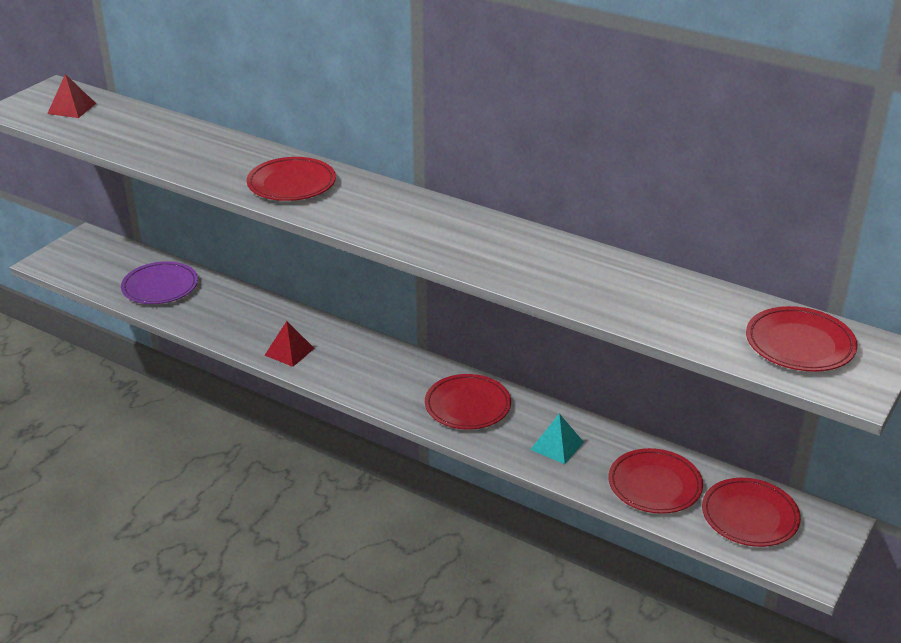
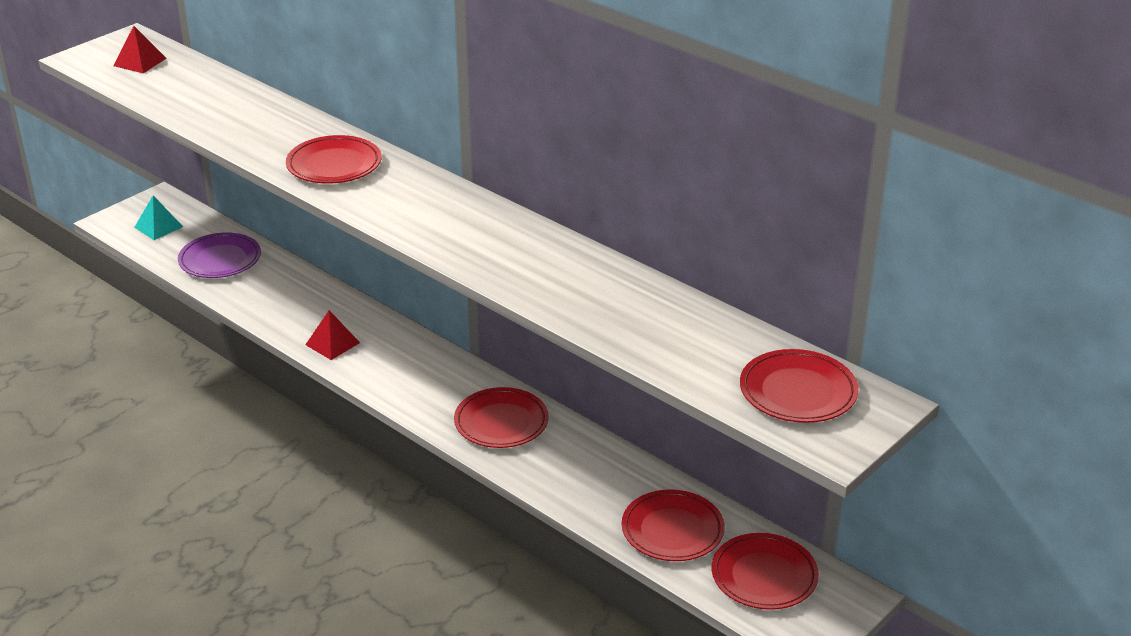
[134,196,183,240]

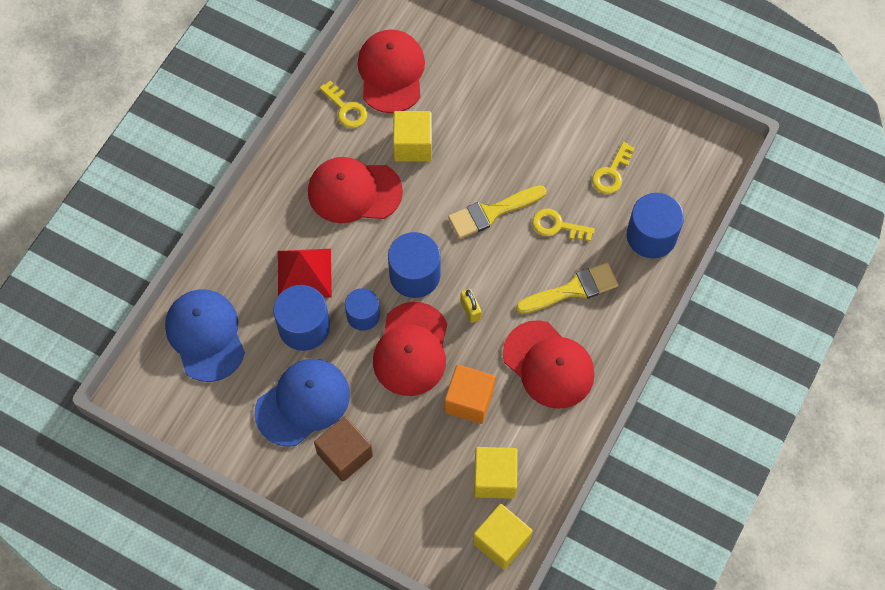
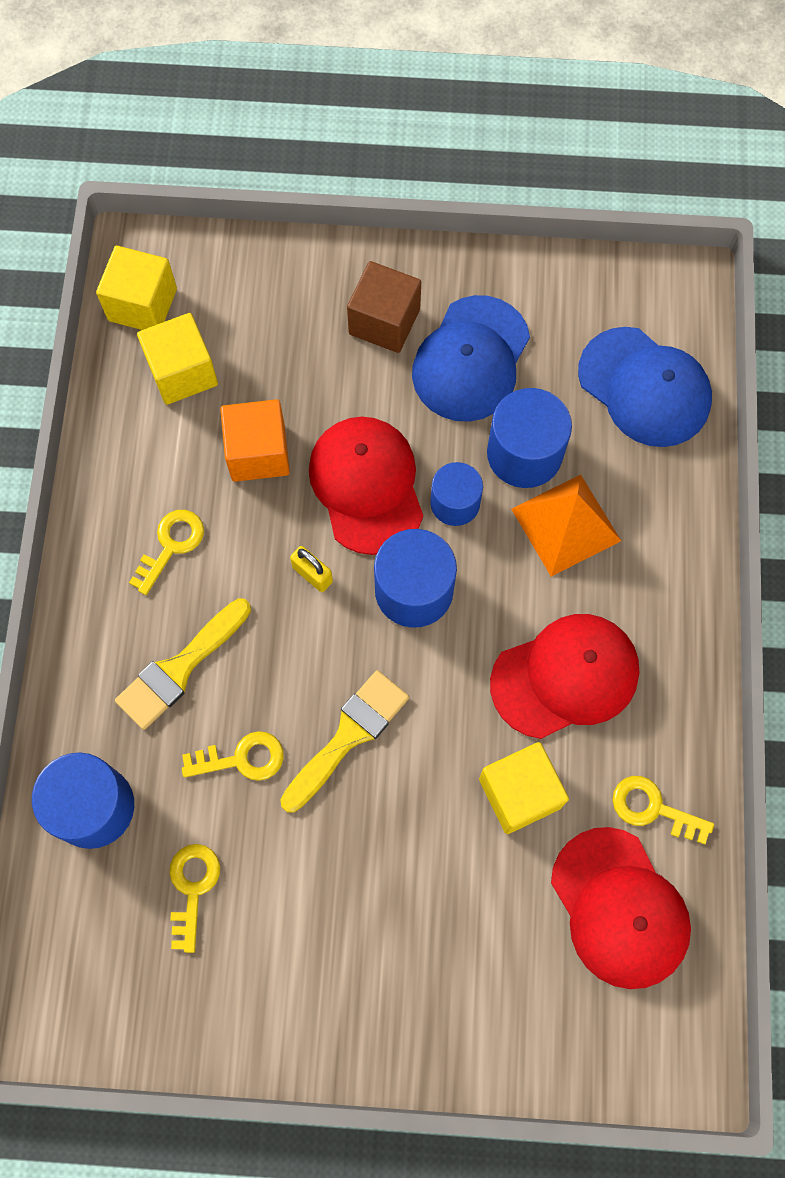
[511,475,621,577]
[129,510,204,595]

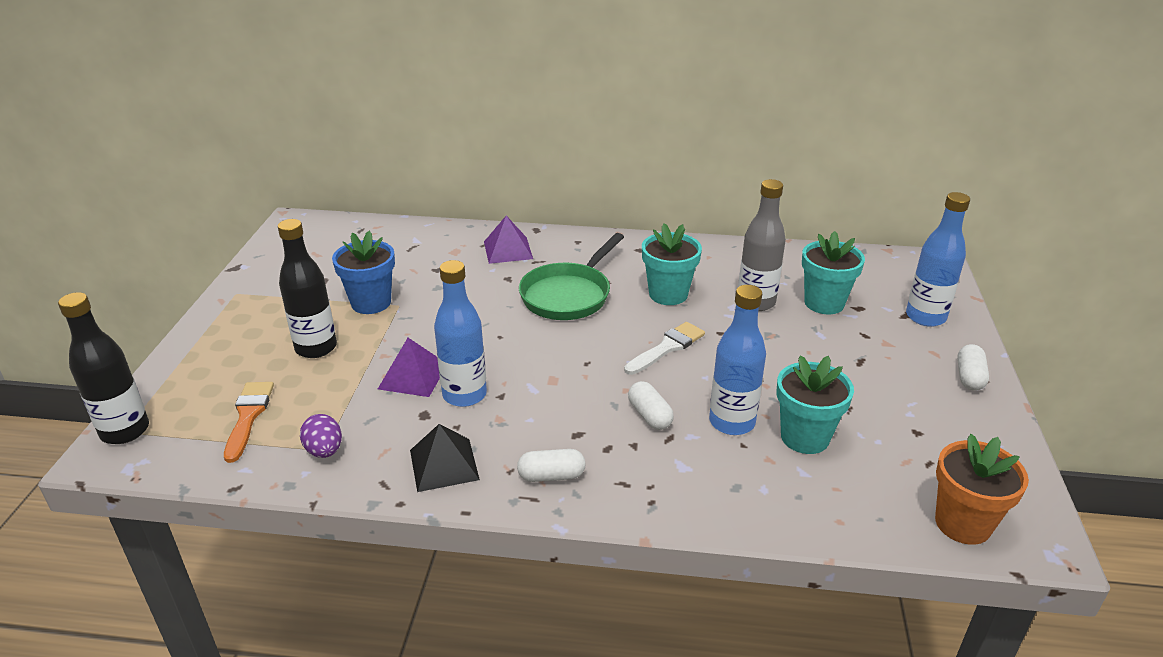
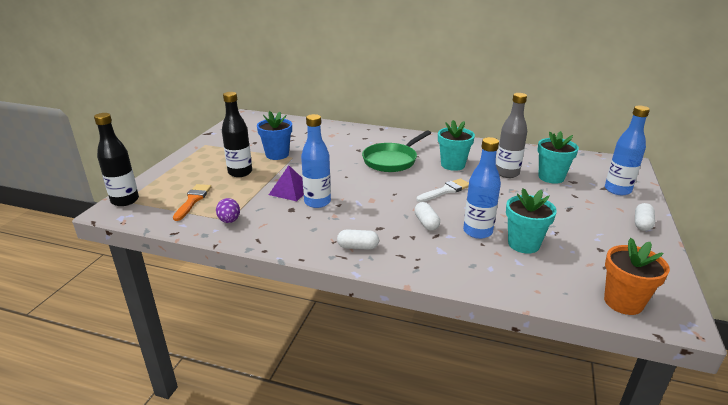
[410,424,480,492] (first image)
[484,216,533,264] (first image)

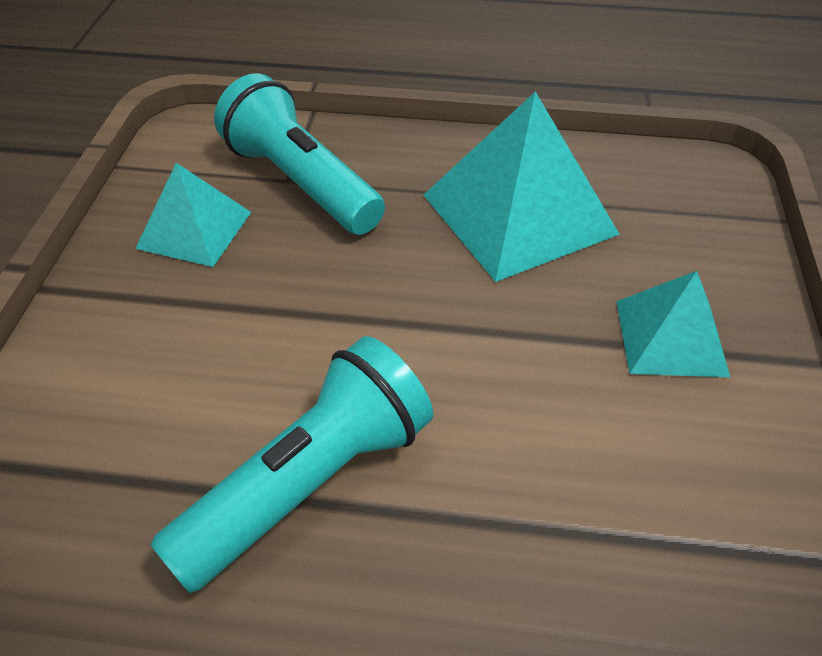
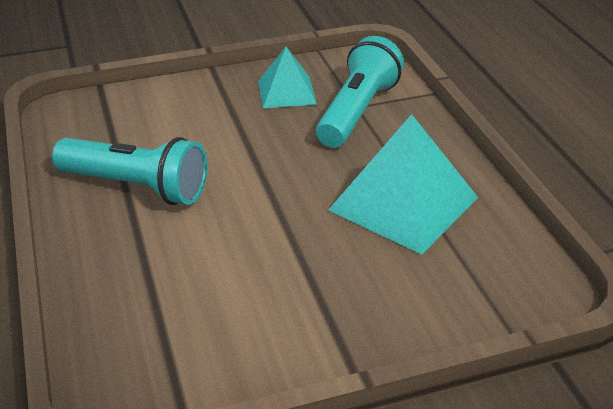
[616,271,730,377] (first image)

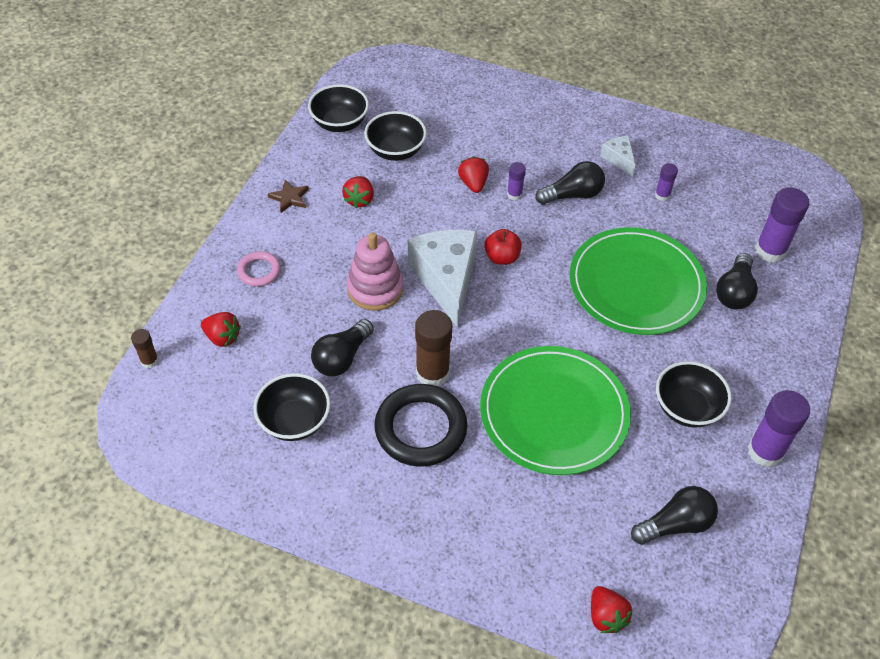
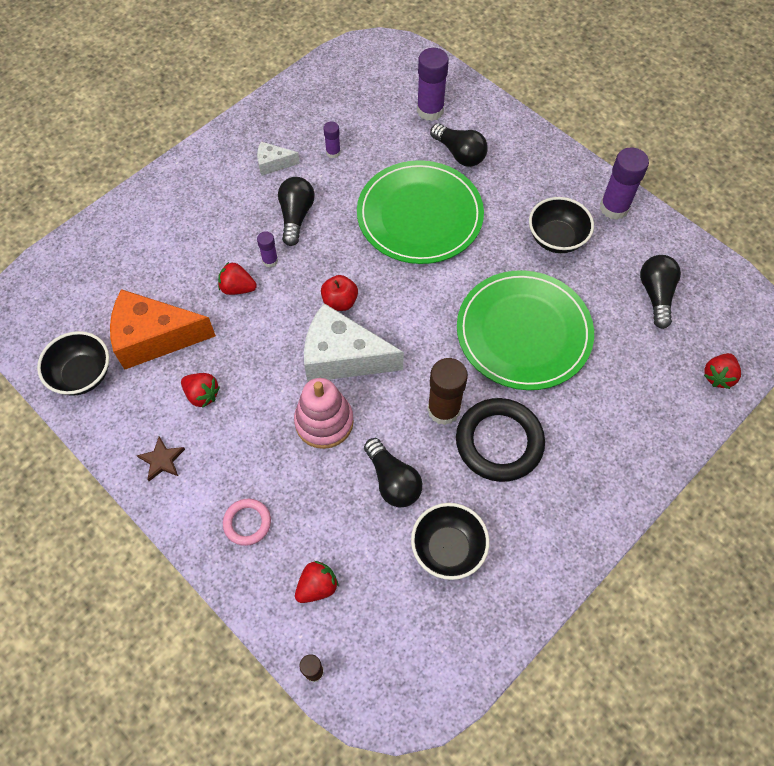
[110,289,216,370]
[704,353,741,389]

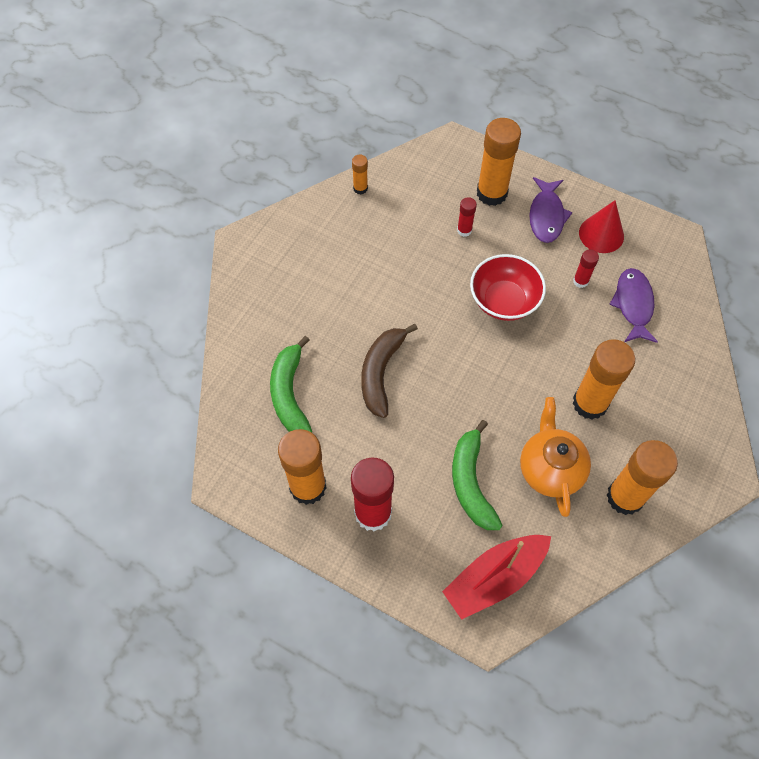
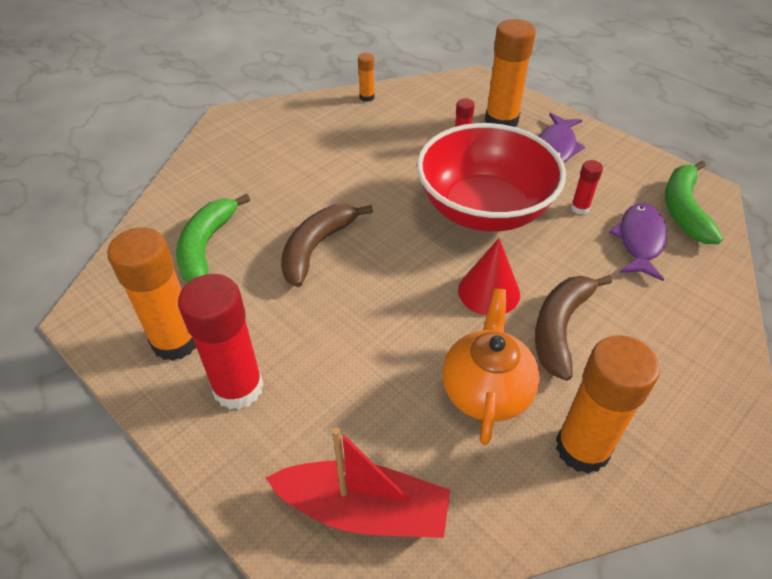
[266,427,450,538]
[665,161,723,244]
[417,123,566,232]
[535,275,612,381]
[458,238,520,316]

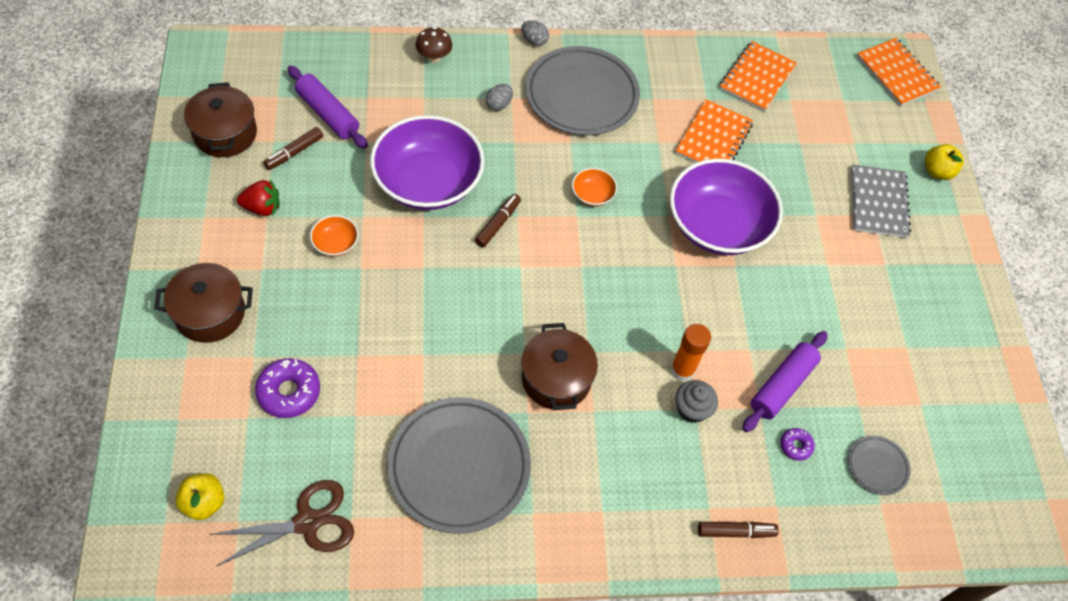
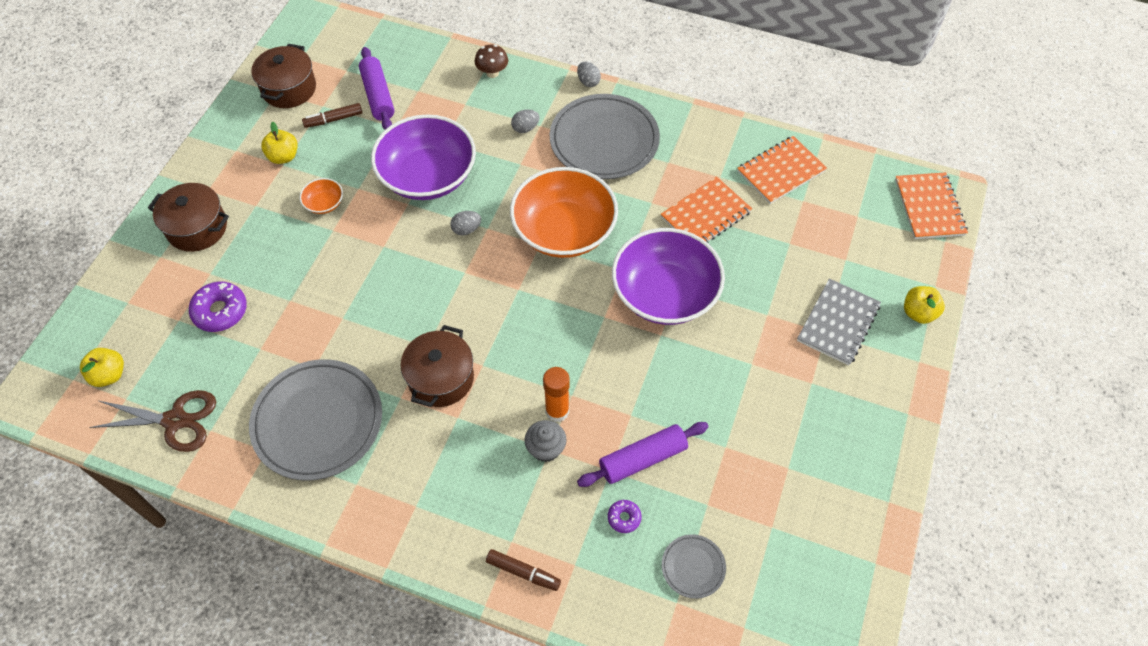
[261,122,298,164]
[450,211,481,236]
[510,167,618,258]

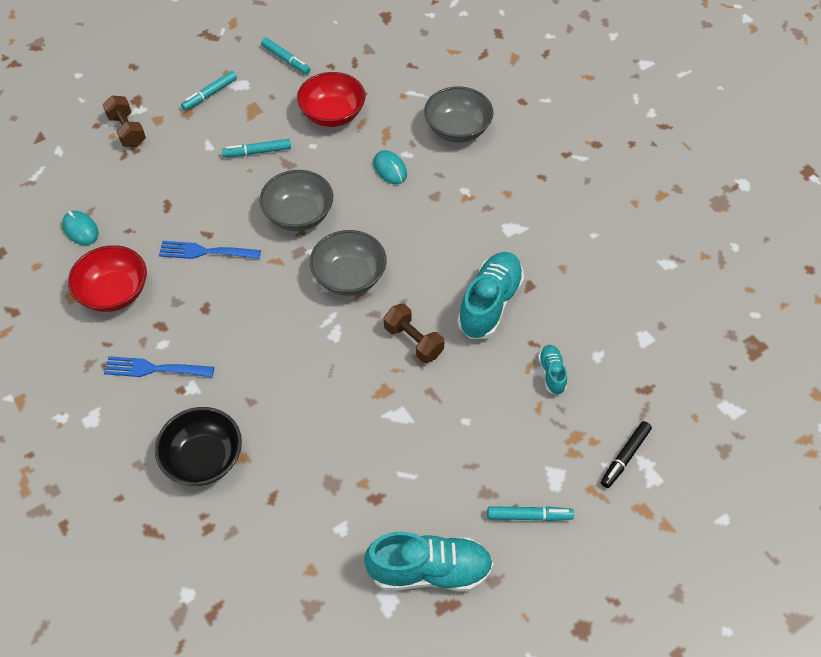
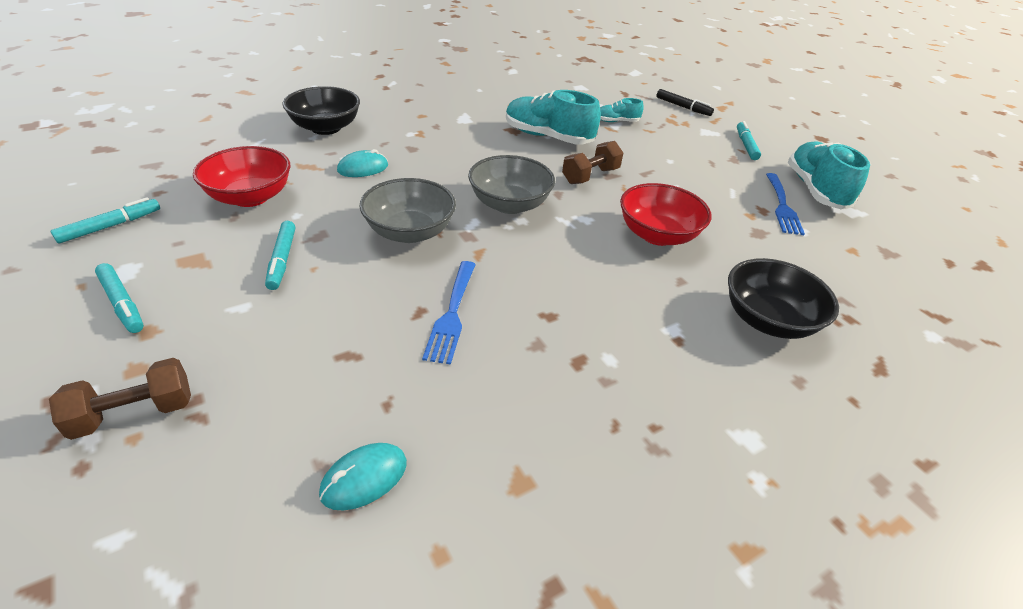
[620,183,712,246]
[766,173,805,235]
[282,86,360,135]

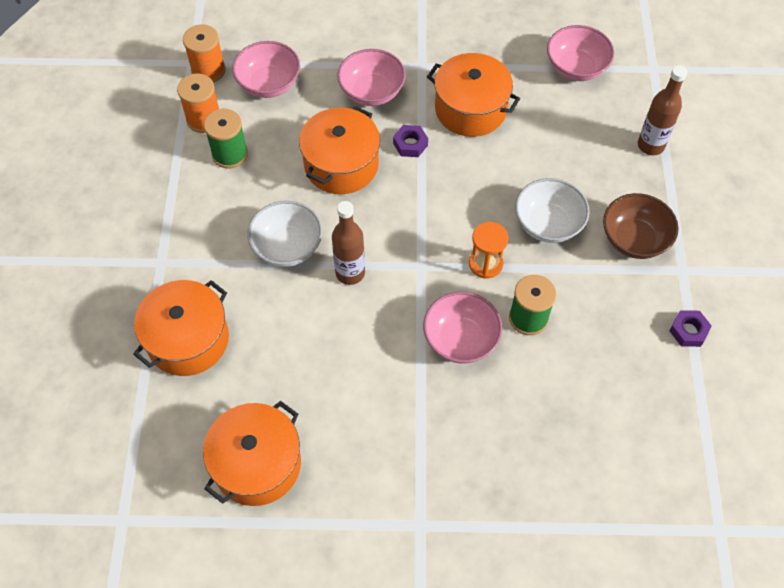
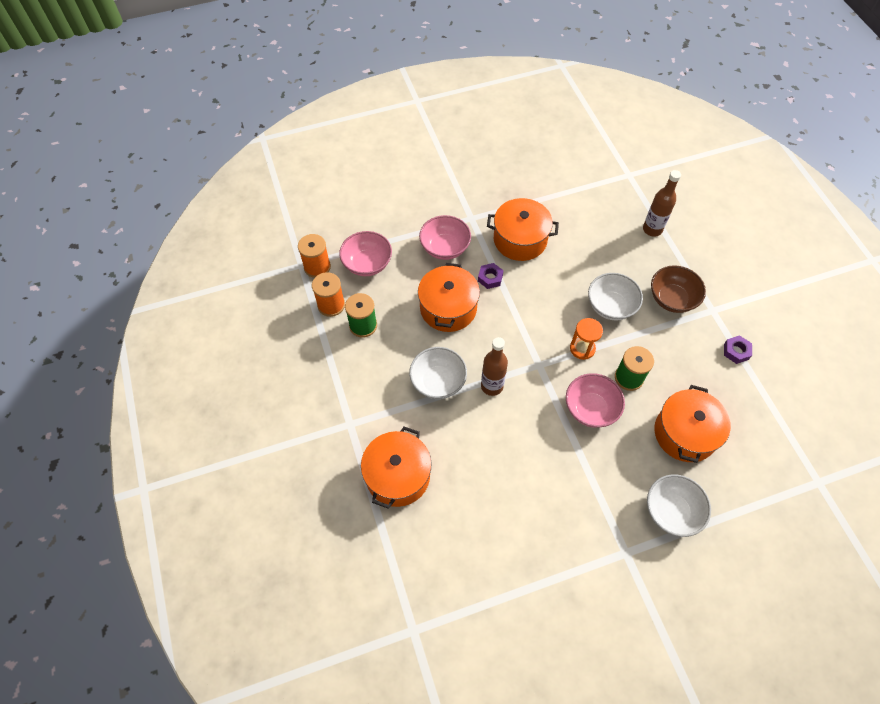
[654,385,731,463]
[547,25,614,81] (first image)
[647,475,711,537]

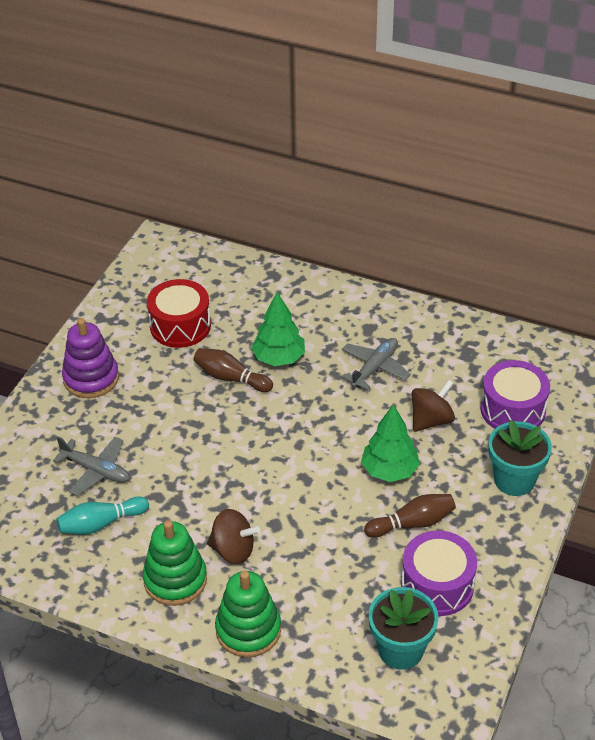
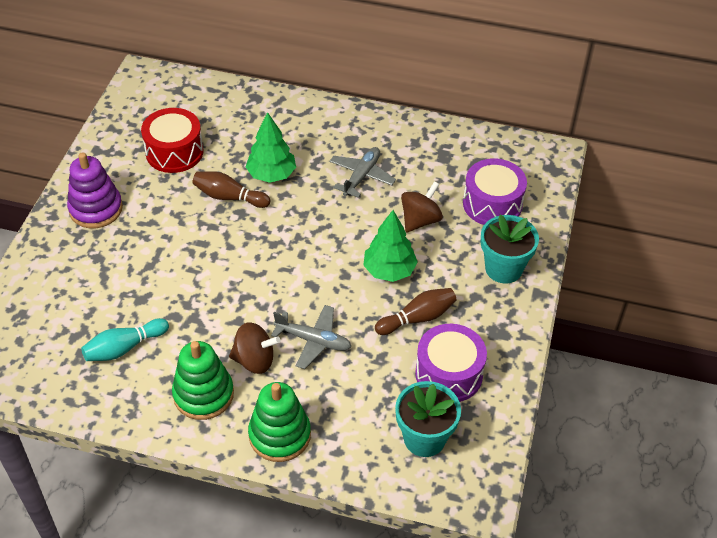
[271,305,351,369]

